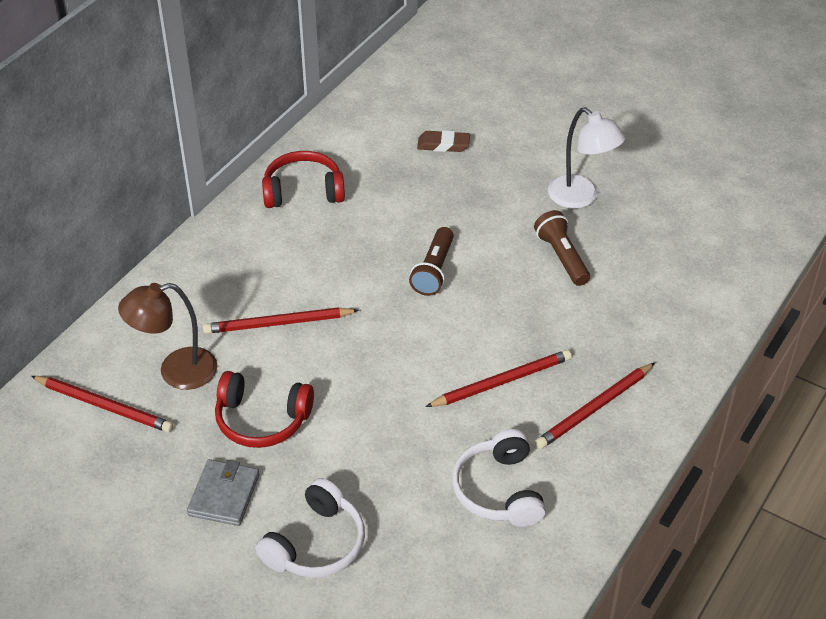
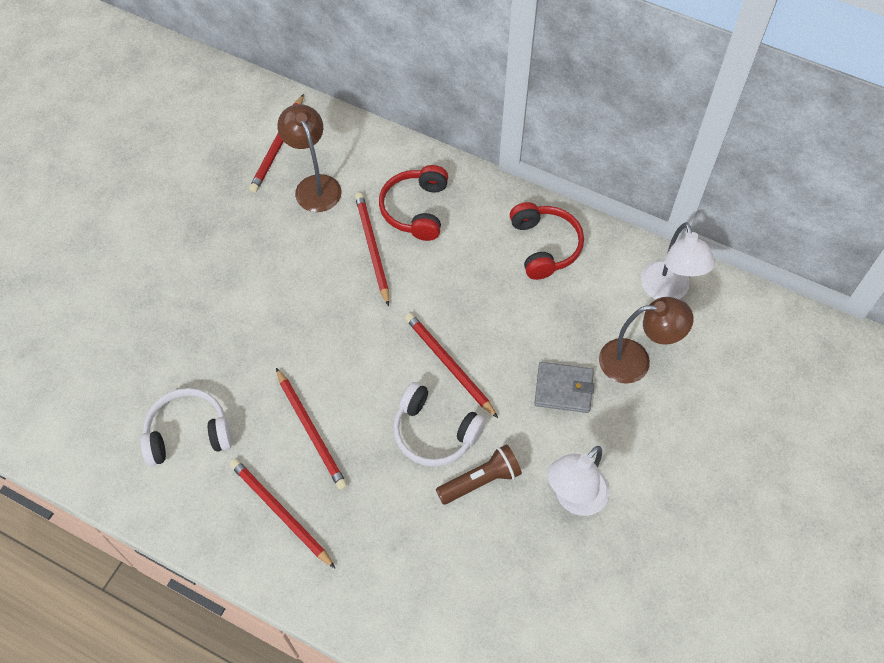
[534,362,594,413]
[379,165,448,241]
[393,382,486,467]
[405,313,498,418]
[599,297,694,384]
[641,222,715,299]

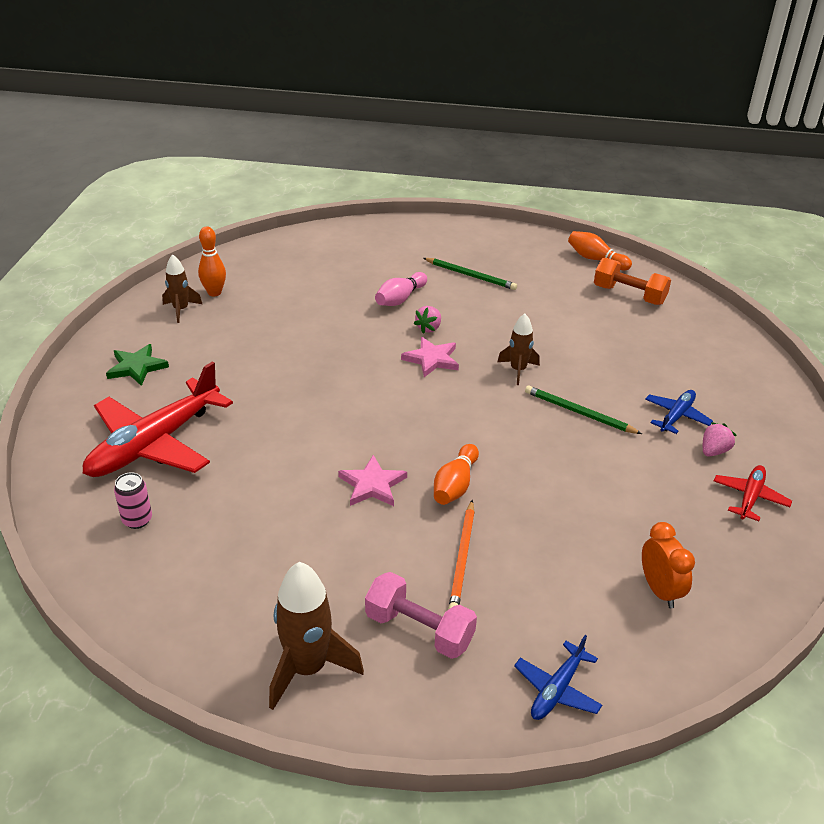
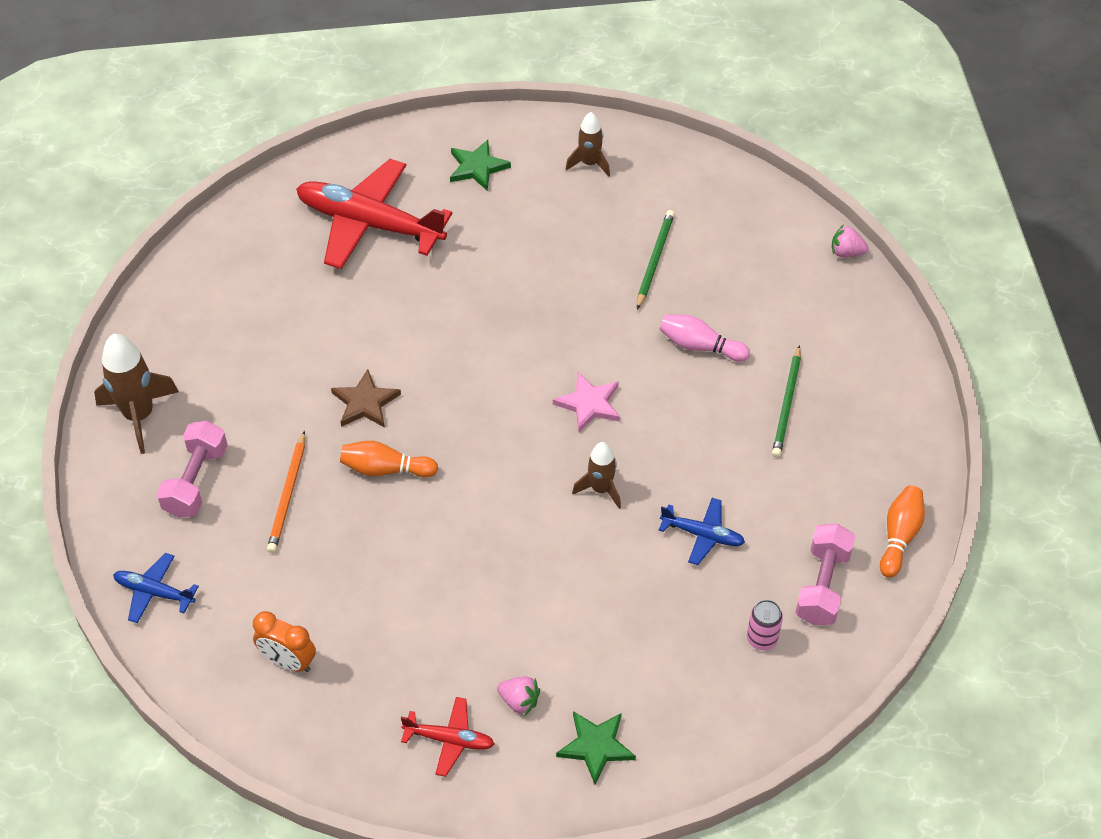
[747,600,783,650]
[198,227,226,296] (first image)
[331,369,401,428]
[832,225,868,257]
[267,431,305,553]
[637,210,674,310]
[795,524,855,625]
[253,611,316,672]
[659,498,745,565]
[556,711,636,784]

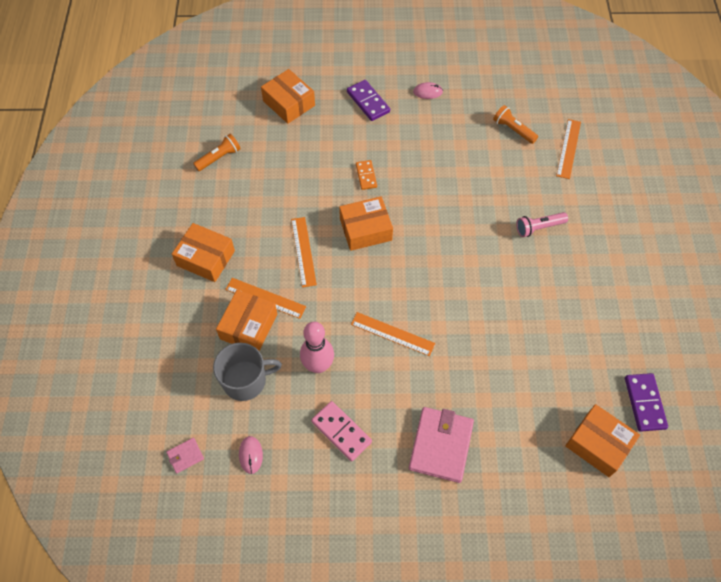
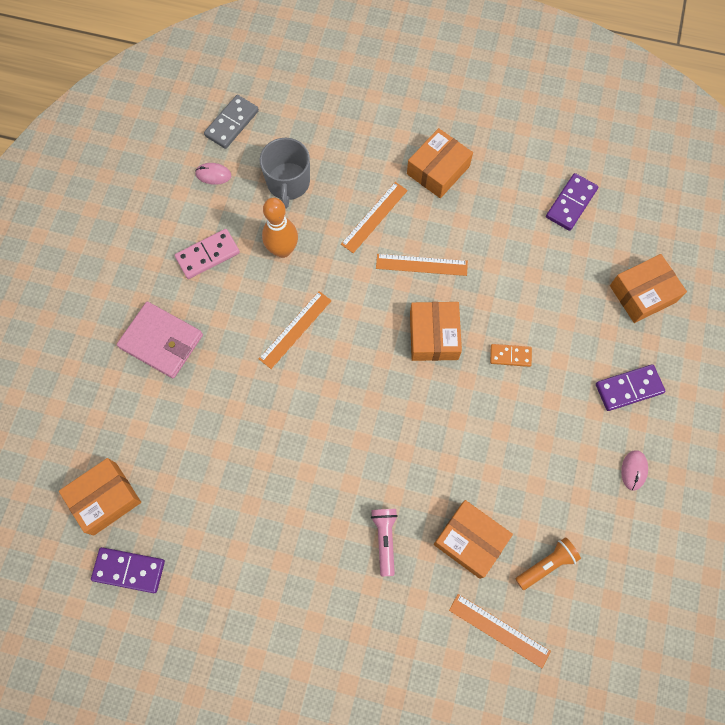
[204,95,259,149]
[546,173,598,231]
[434,500,513,579]
[262,198,298,258]

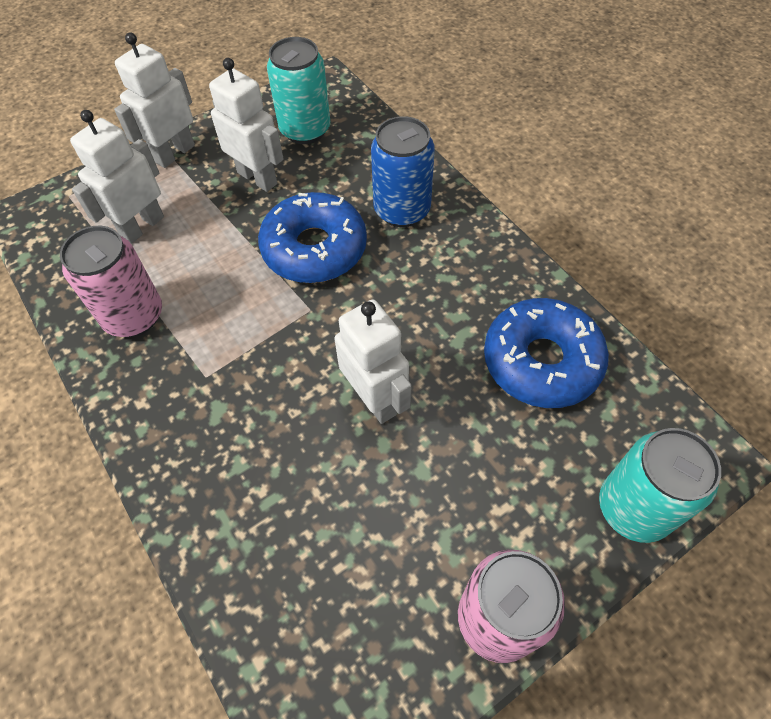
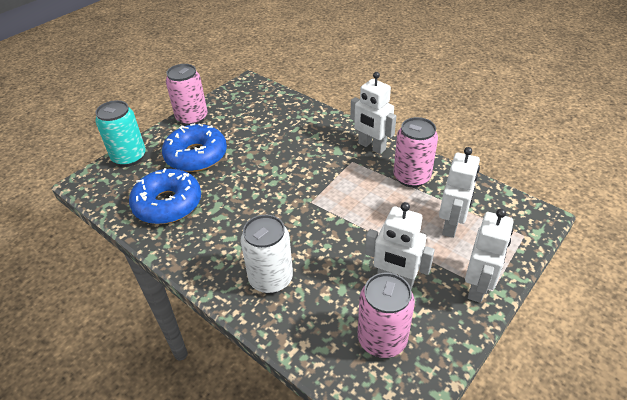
[162,123,227,172]
[358,273,415,358]
[350,72,396,154]
[241,214,293,294]

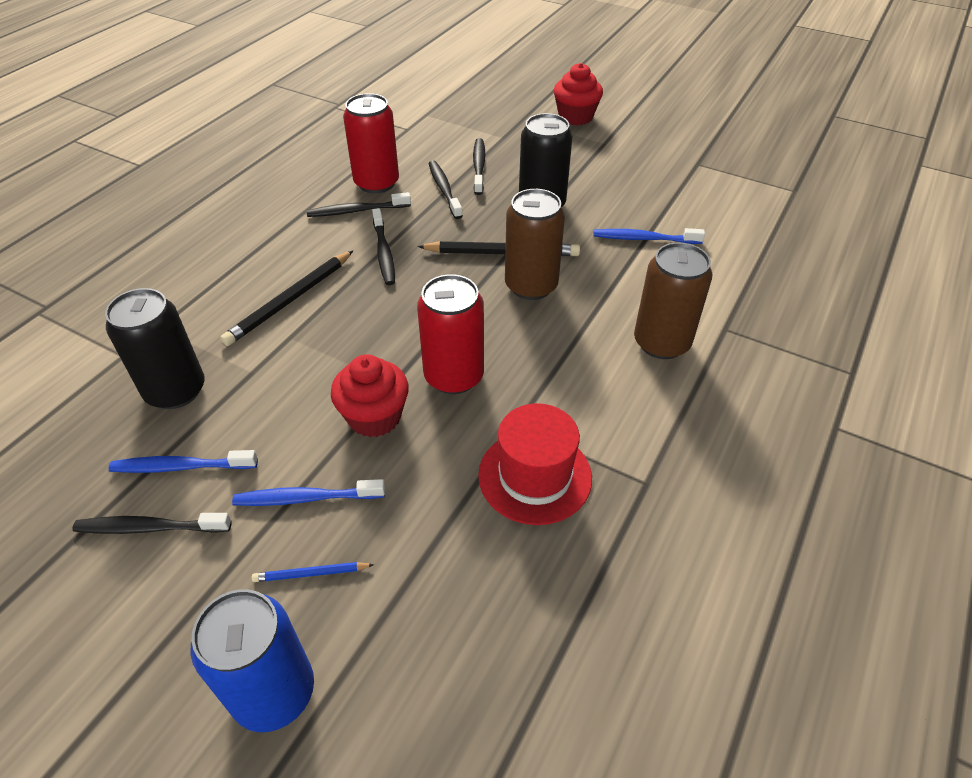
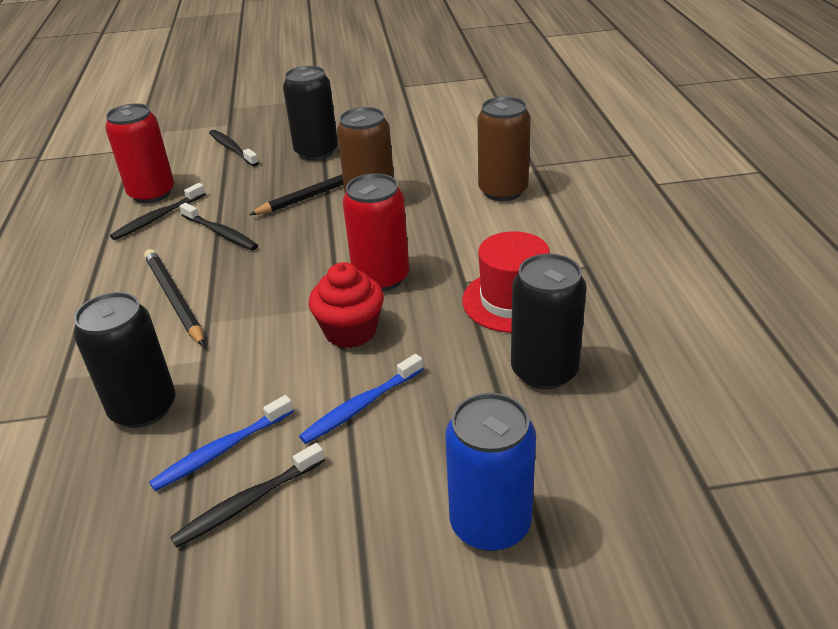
[144,249,204,346]
[252,562,374,582] (first image)
[429,160,463,219] (first image)
[554,63,603,125] (first image)
[594,228,705,244] (first image)
[511,254,587,389]

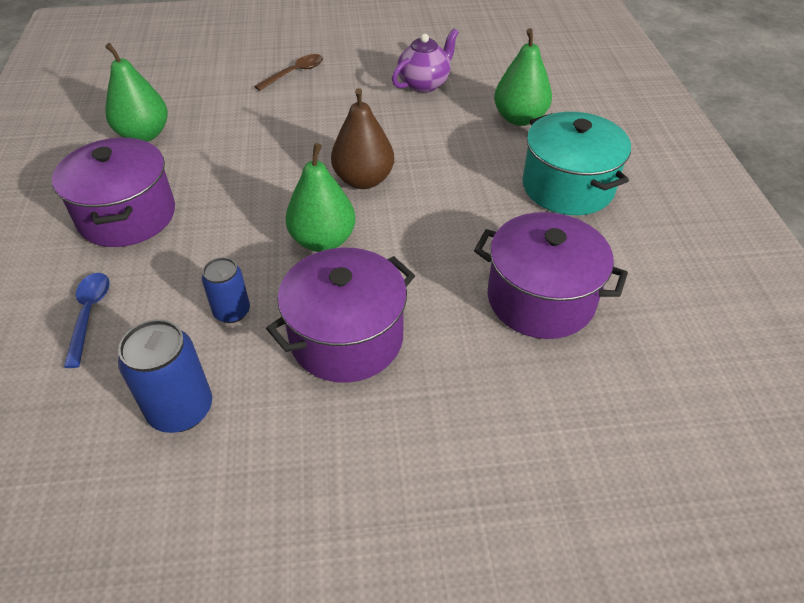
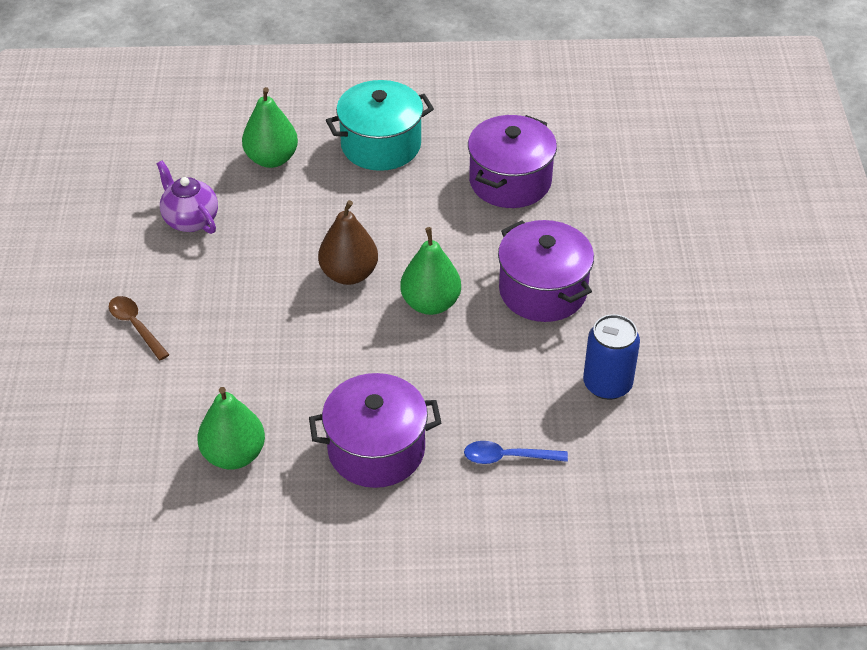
[202,257,250,323] (first image)

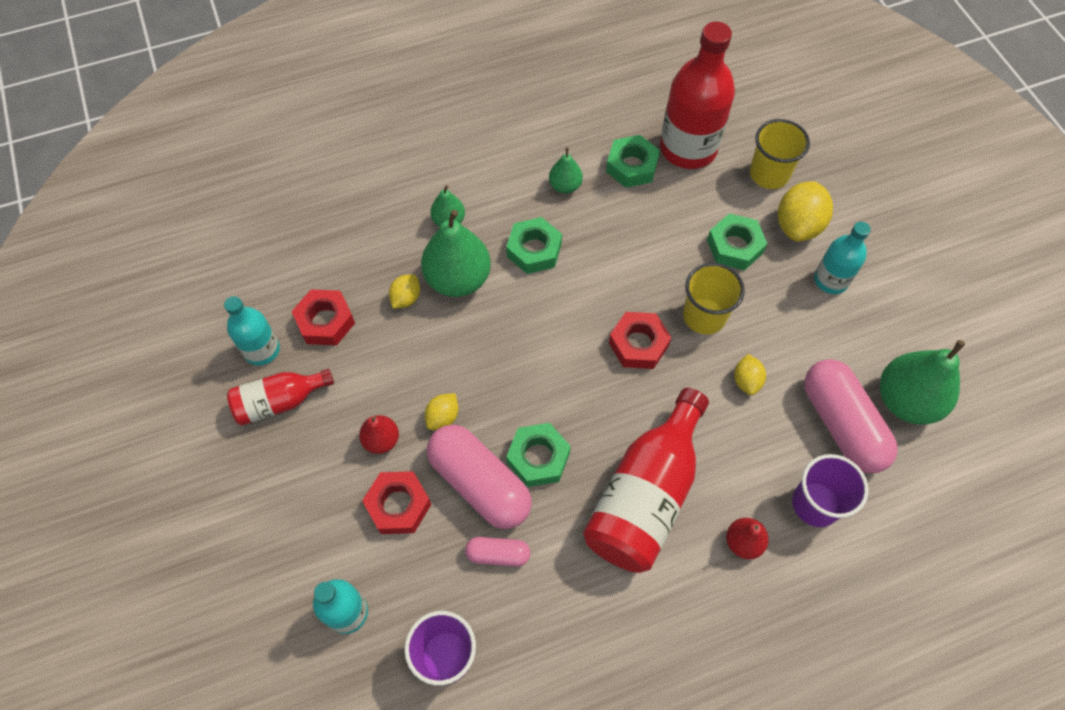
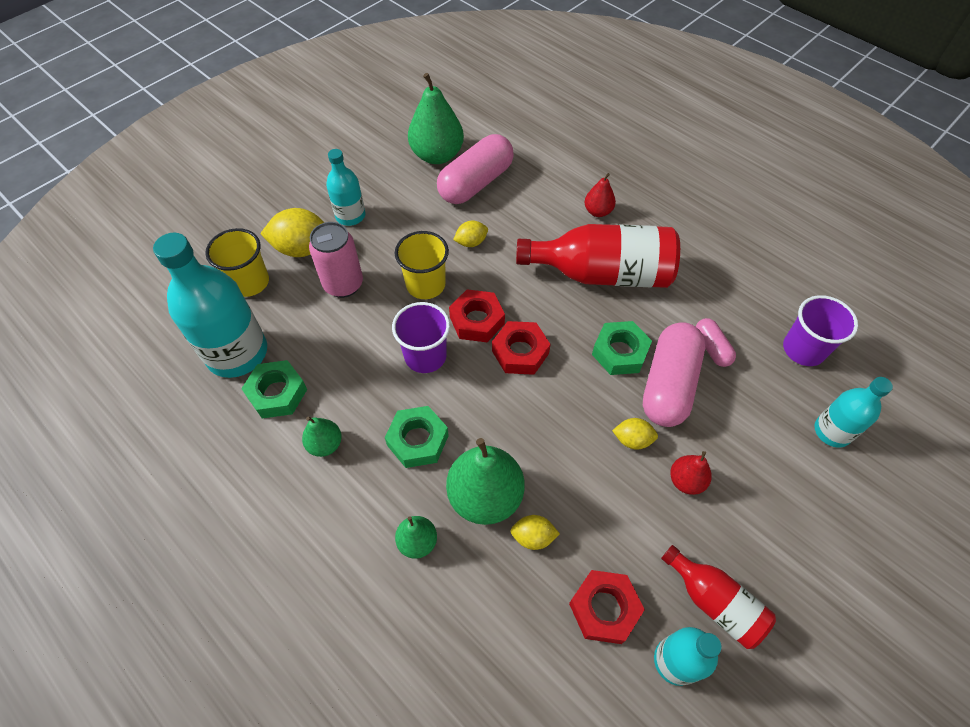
[492,321,551,375]
[153,233,267,378]
[309,222,363,298]
[392,302,450,373]

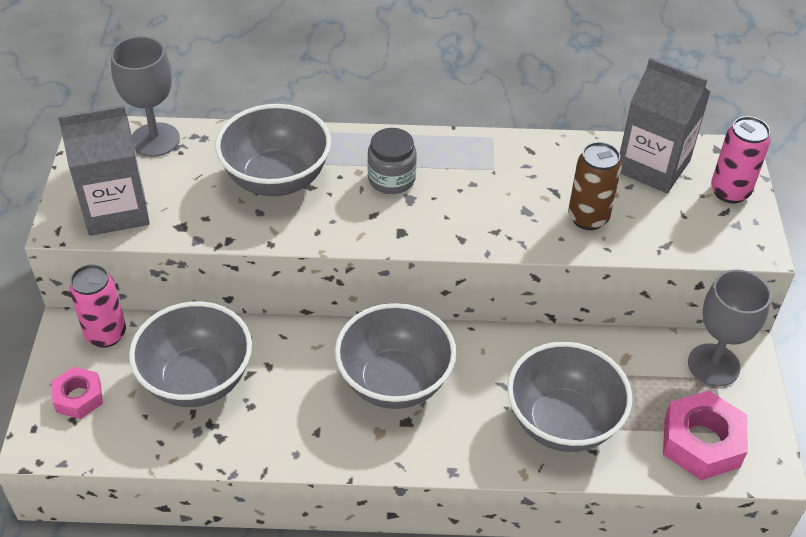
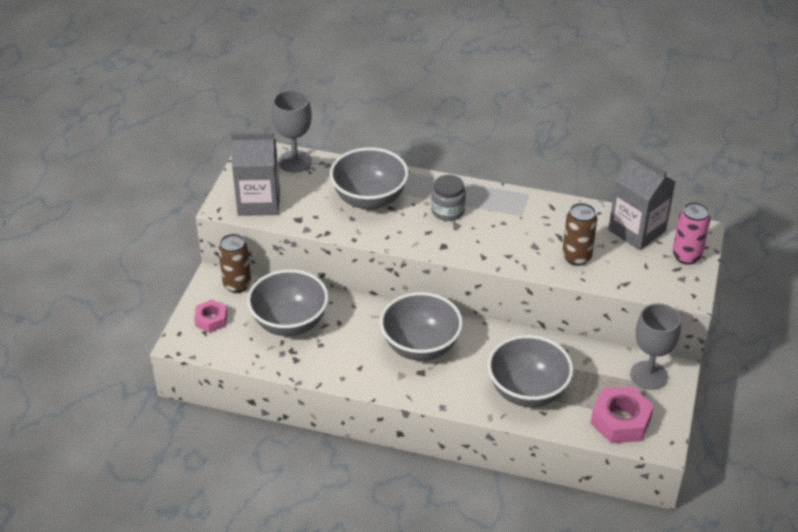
[218,234,251,293]

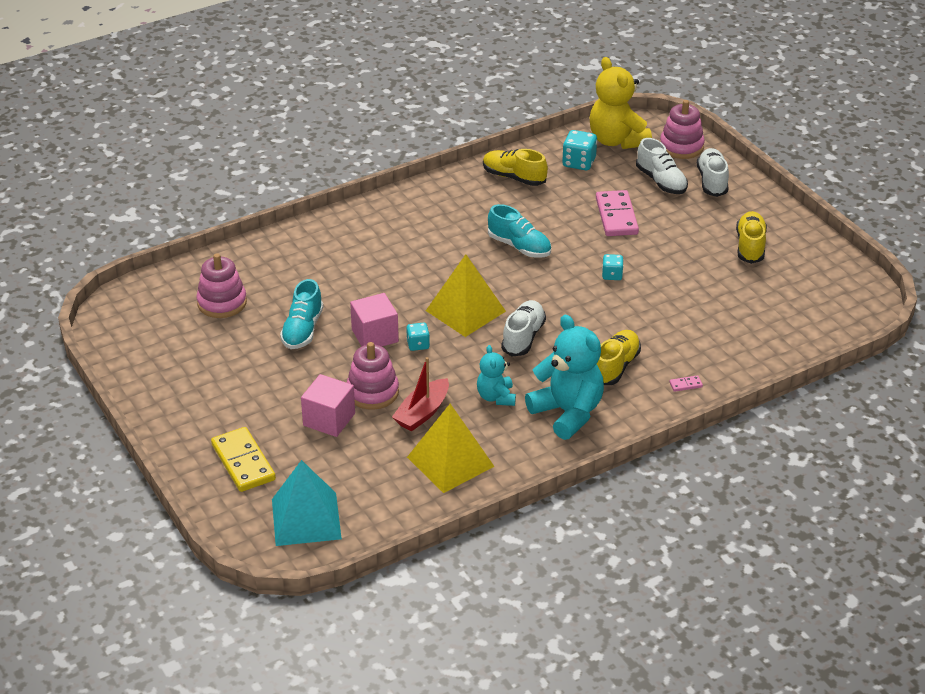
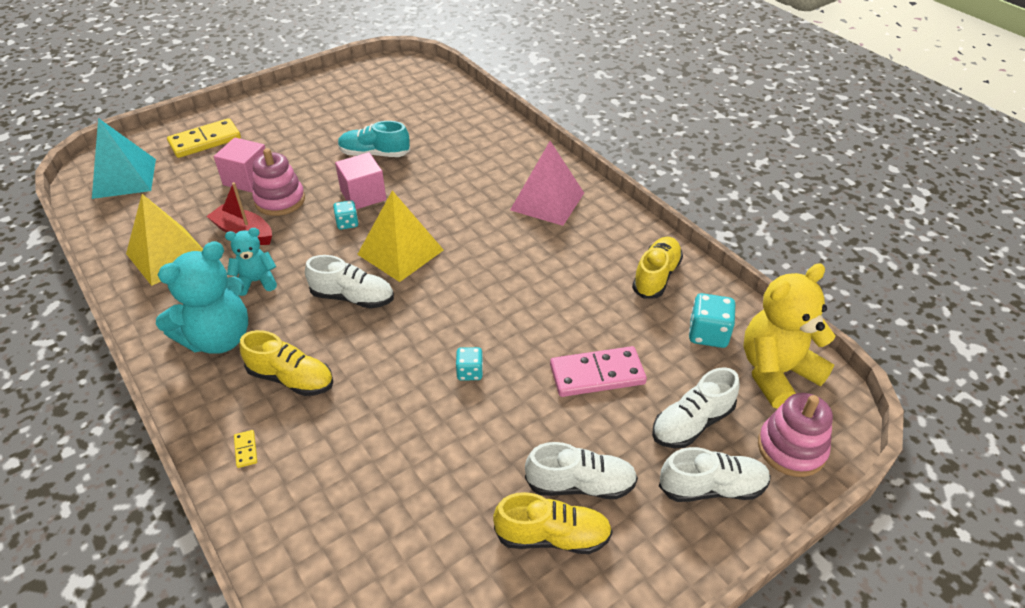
[196,254,247,318] (first image)
[488,204,551,258] (first image)
[234,430,257,468]
[510,141,584,226]
[525,442,638,499]

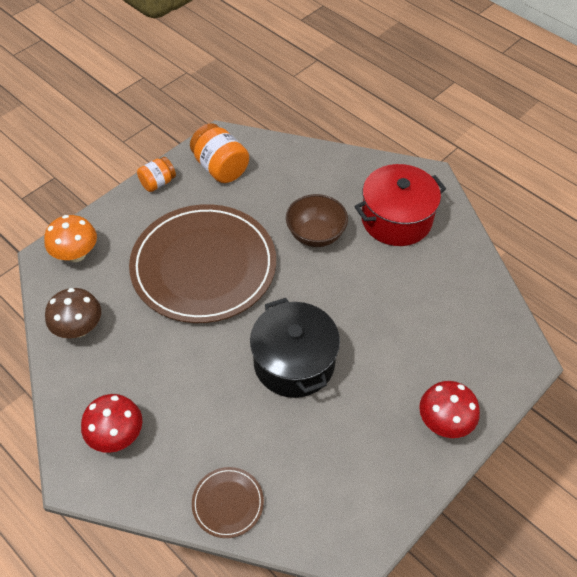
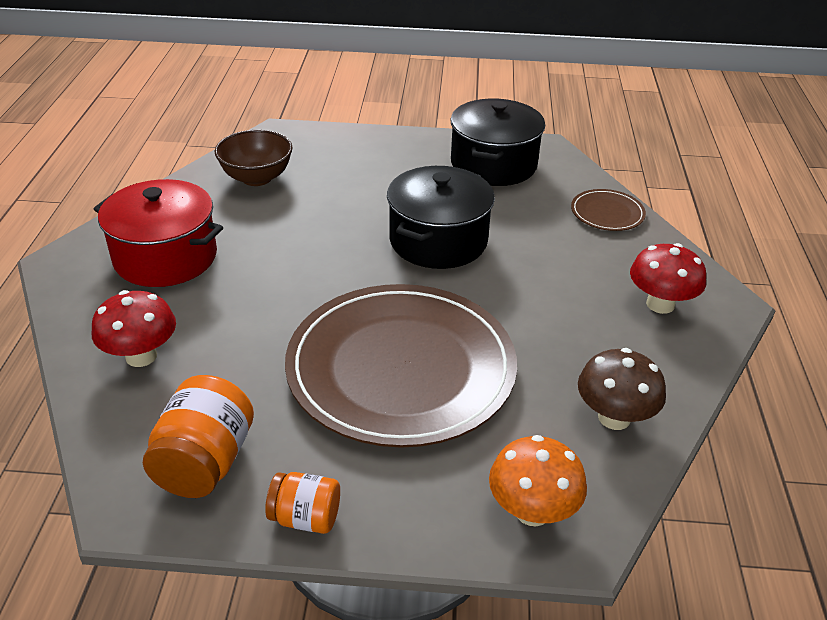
[215,130,292,186]
[92,290,176,367]
[450,98,545,186]

